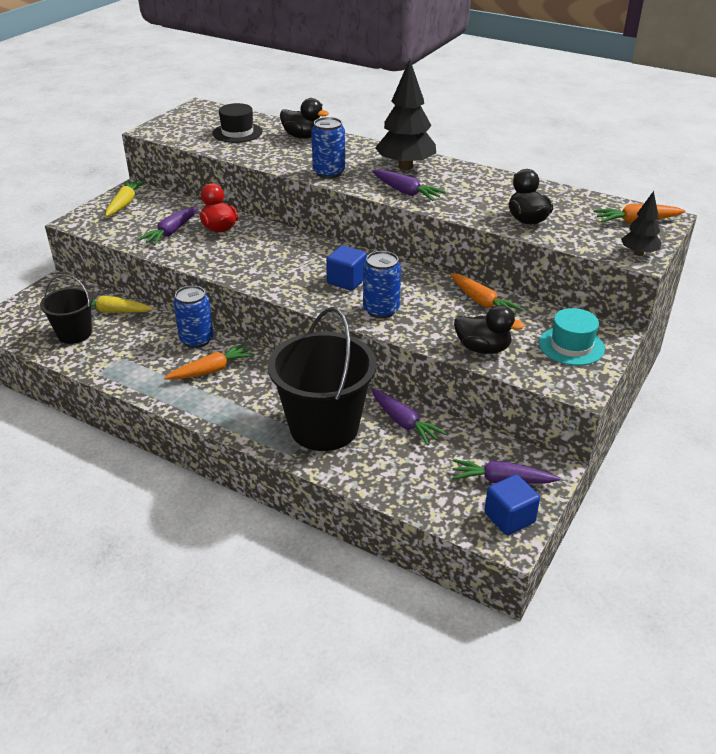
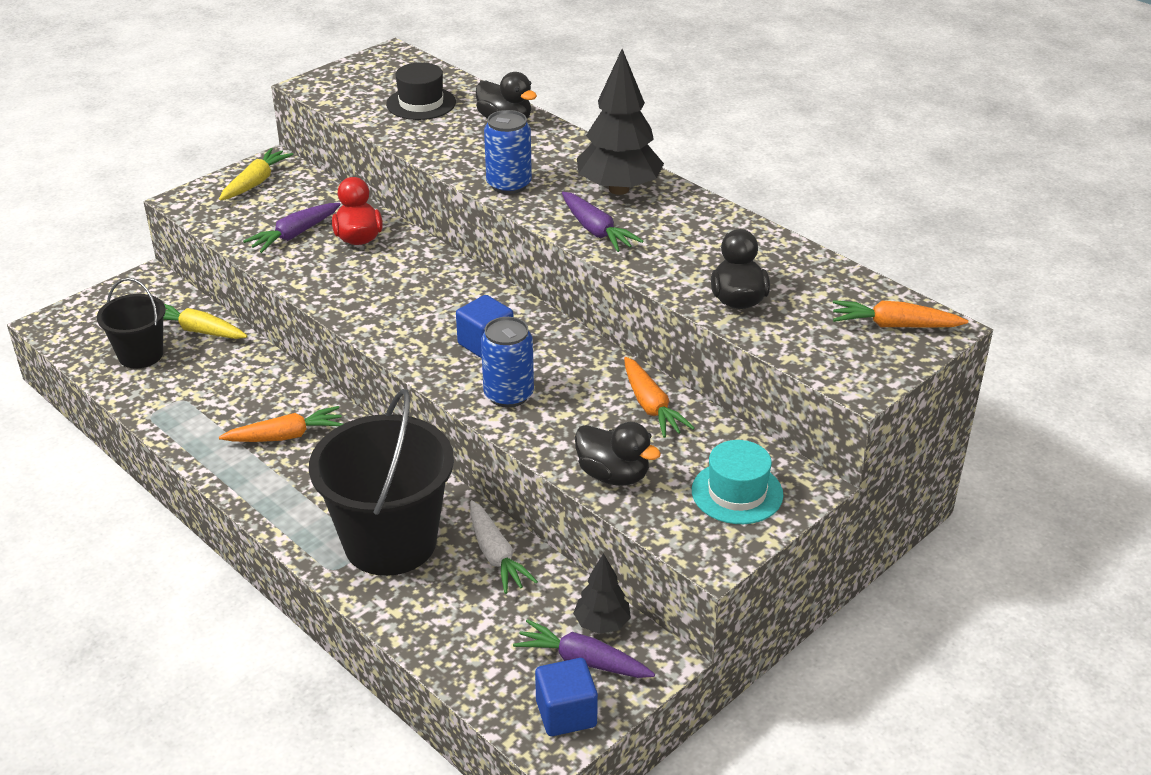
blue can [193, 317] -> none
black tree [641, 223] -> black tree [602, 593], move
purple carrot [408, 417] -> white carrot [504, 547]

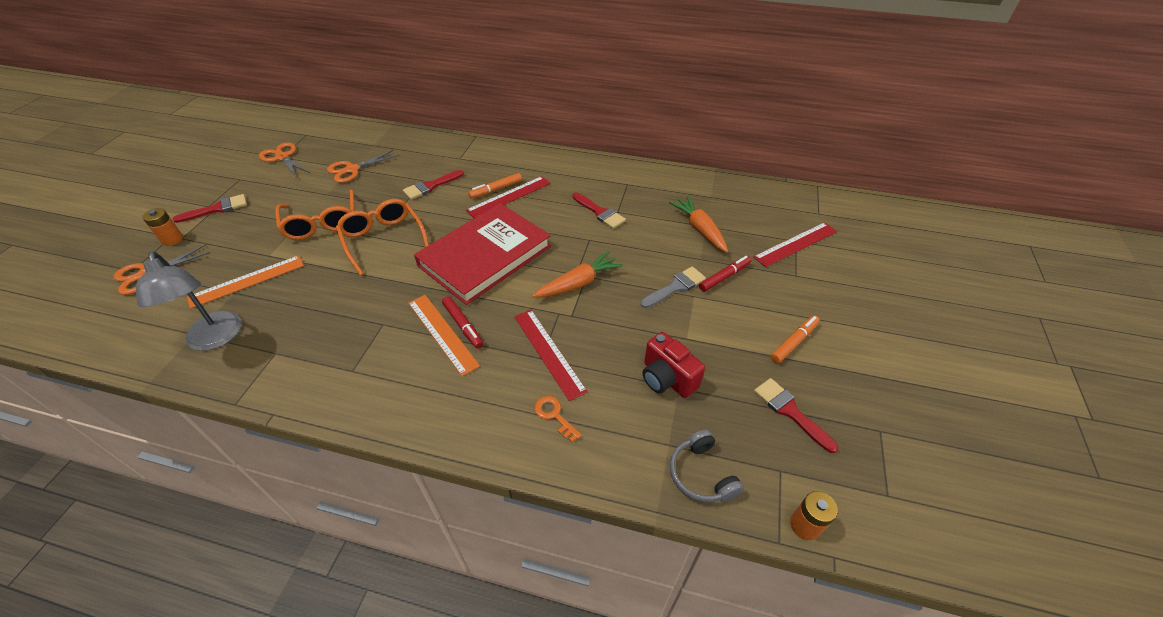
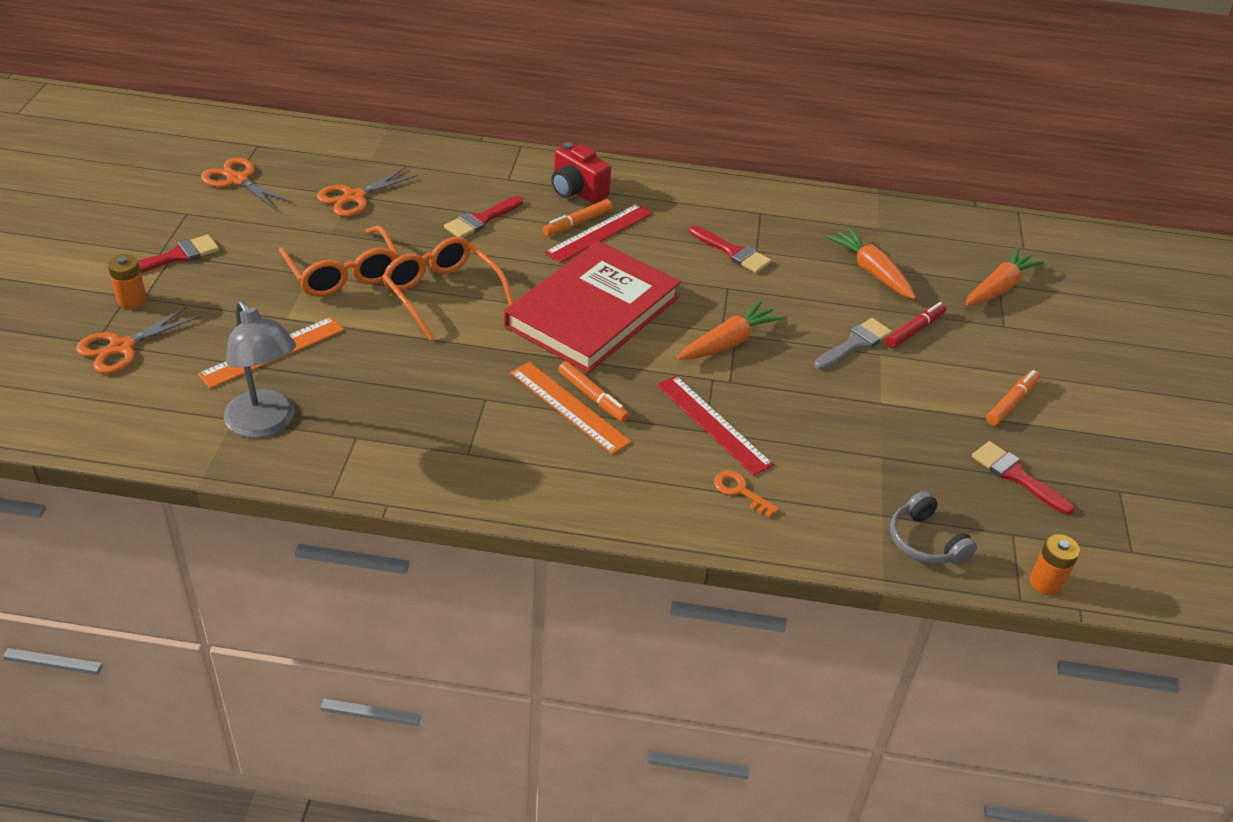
red camera [674, 365] -> red camera [581, 173], move
red ruler [795, 244] -> orange carrot [1005, 276]
red marker [462, 322] -> orange marker [594, 391]

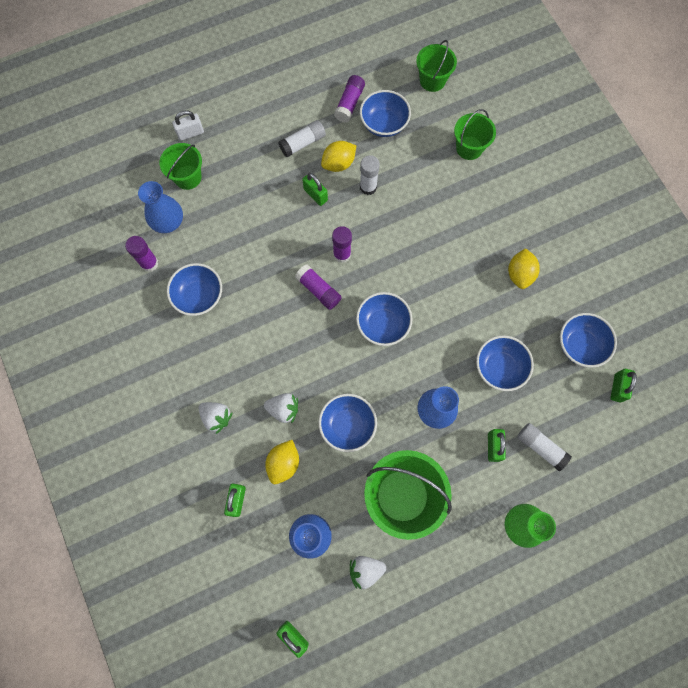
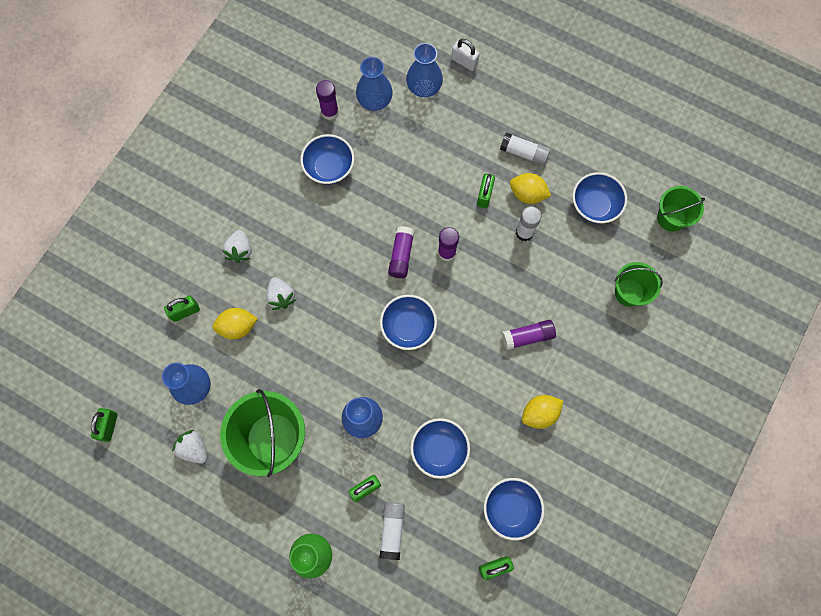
blue bowl [348, 423] -> none
purple glue stick [349, 99] -> purple glue stick [529, 335], move
green bucket [181, 166] -> blue vase [424, 70]

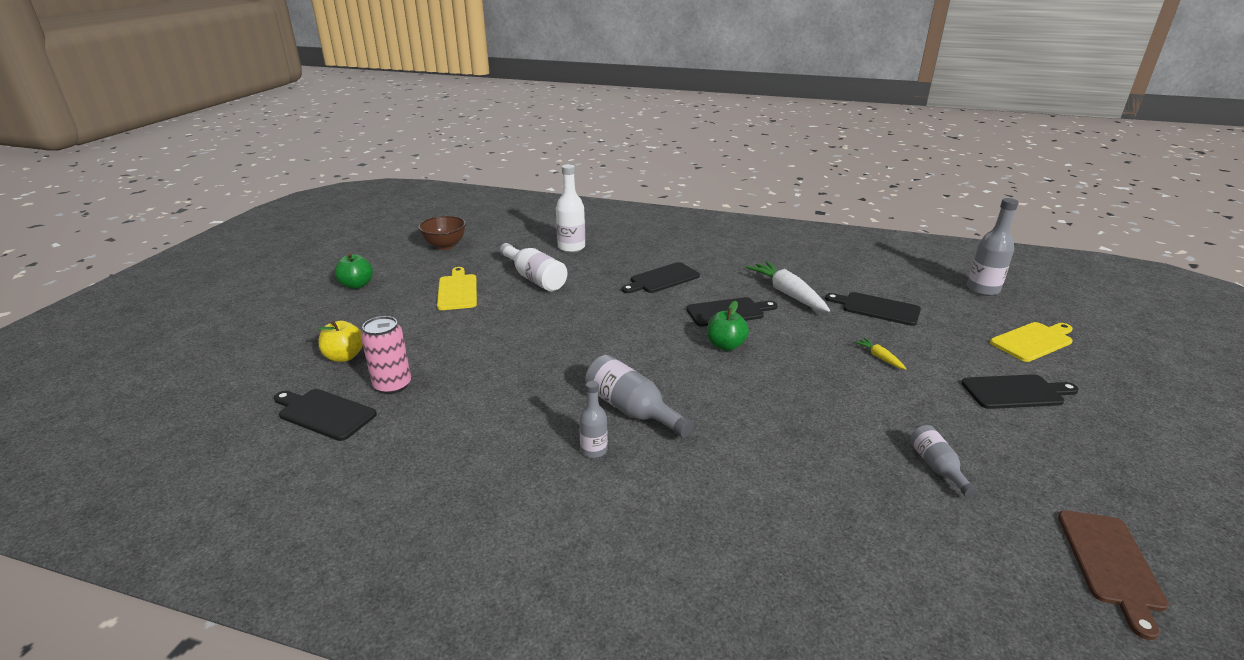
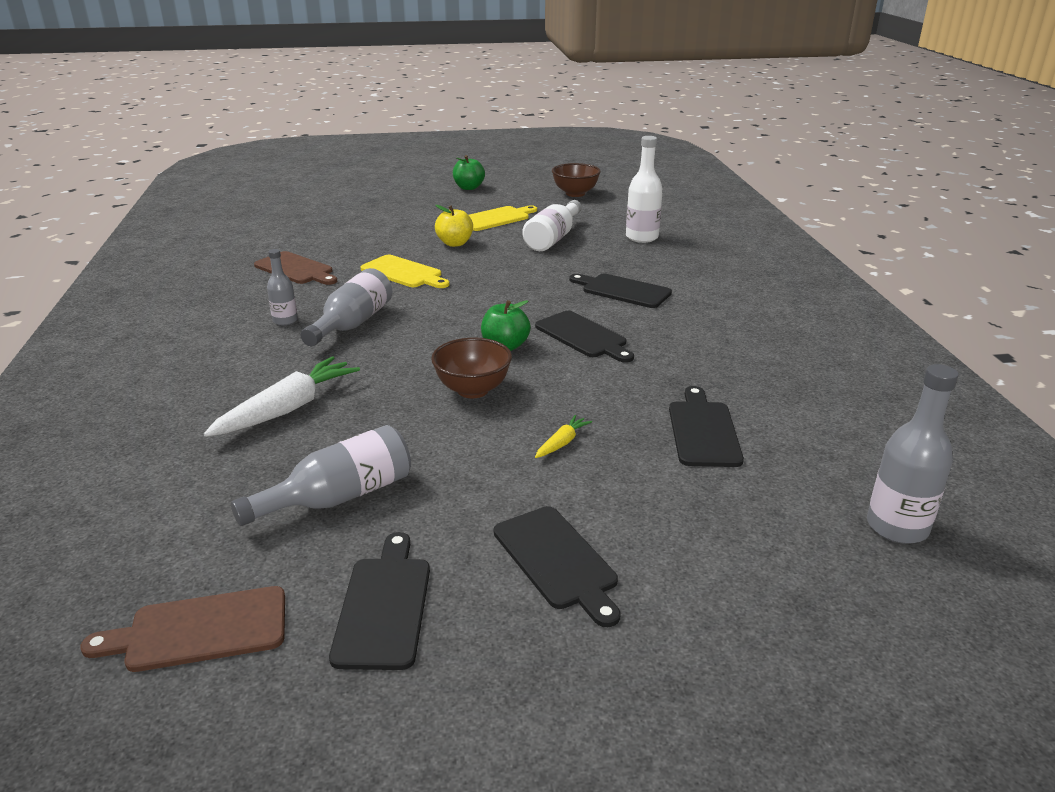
pink can [386, 355] -> none
none -> brown cutting board [295, 268]
none -> brown bowl [471, 368]
black cutting board [325, 415] -> black cutting board [379, 601], move
yellow apple [340, 341] -> yellow apple [454, 226], move
white carrot [788, 286] -> white carrot [282, 396], move
yellow cutting board [1031, 342] -> yellow cutting board [404, 271], move
grey bottle [943, 461] -> grey bottle [321, 475], x1.65

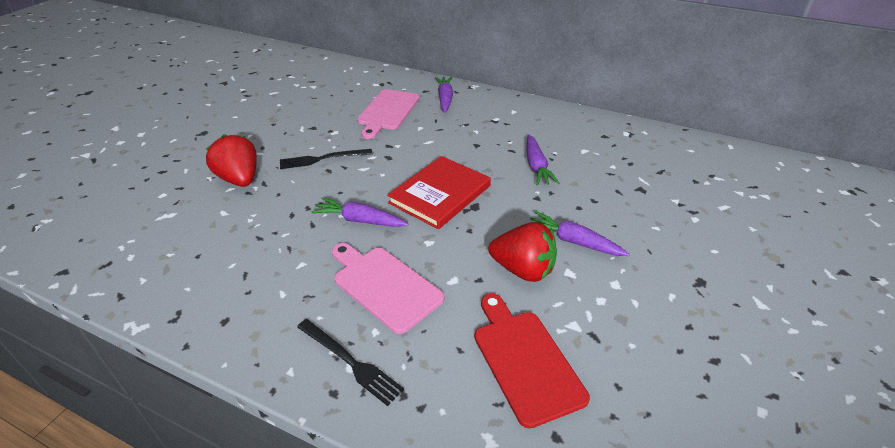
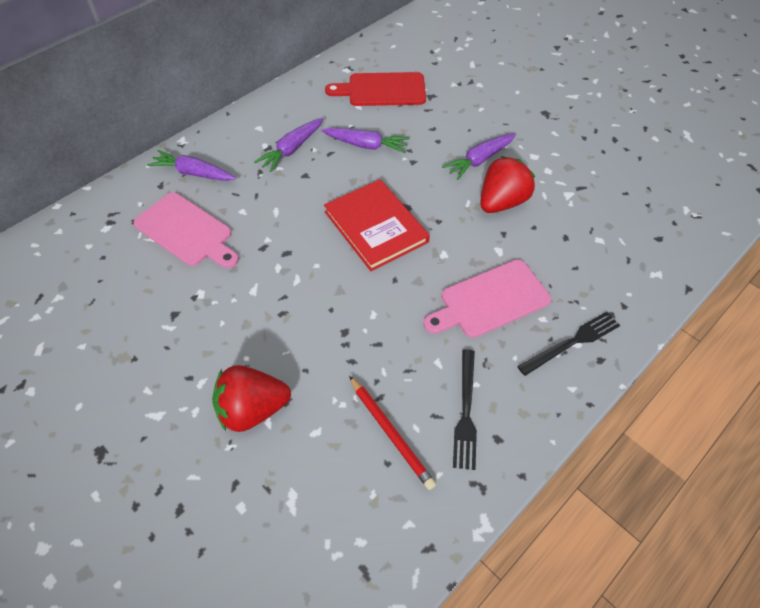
none -> red pencil [392, 433]
black fork [326, 159] -> black fork [465, 409], move
purple carrot [359, 212] -> purple carrot [288, 145], move
red cutting board [532, 361] -> red cutting board [375, 89], move

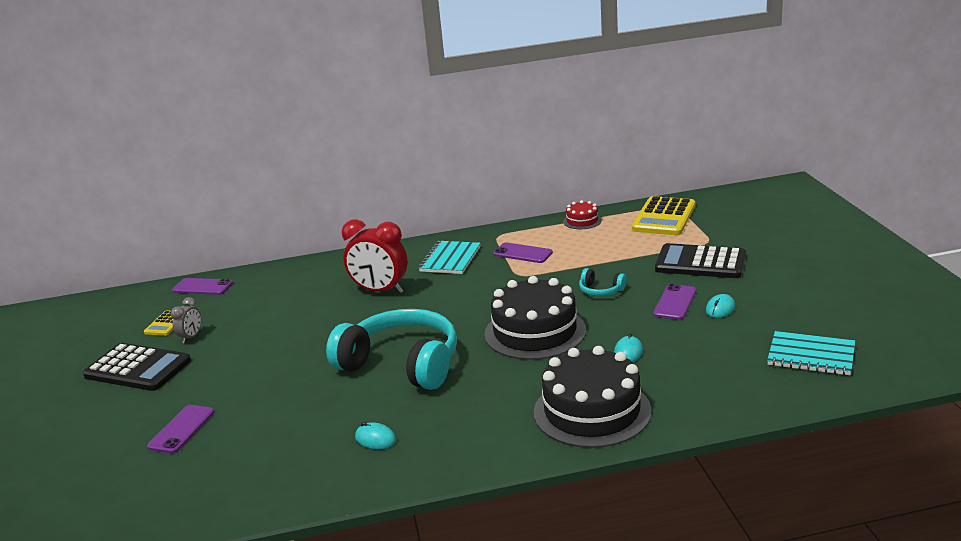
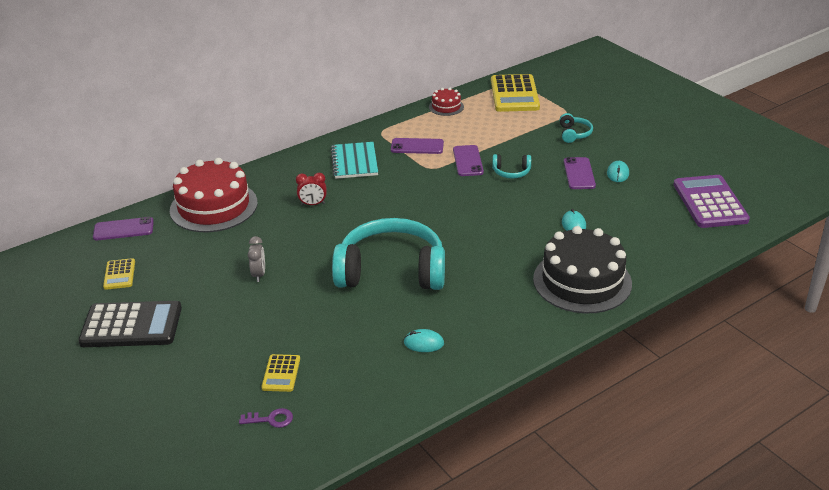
black cake [535, 318] -> none
none -> red cake [214, 195]
none -> purple key [266, 418]
none -> yellow calculator [280, 373]
purple phone [180, 429] -> purple phone [468, 160], move
grey clock [186, 320] -> grey clock [256, 259], move
black calculator [700, 260] -> turquoise headphones [576, 128]
turquoise notebook [811, 353] -> purple calculator [711, 201]
red clock [374, 256] -> red clock [311, 189], x0.50

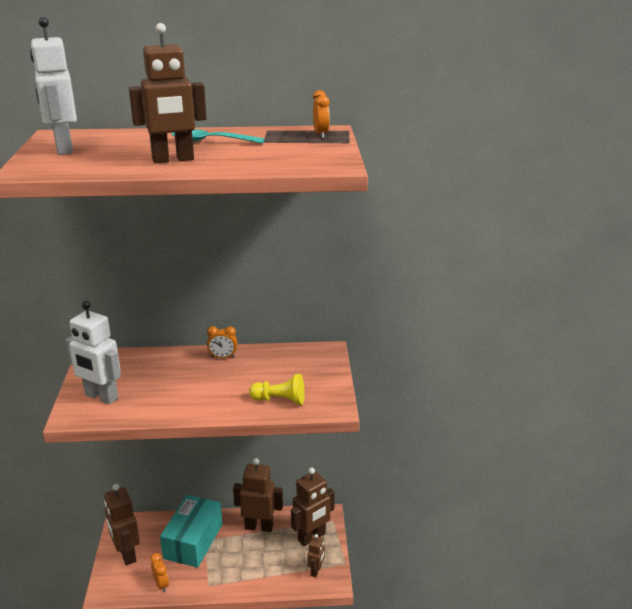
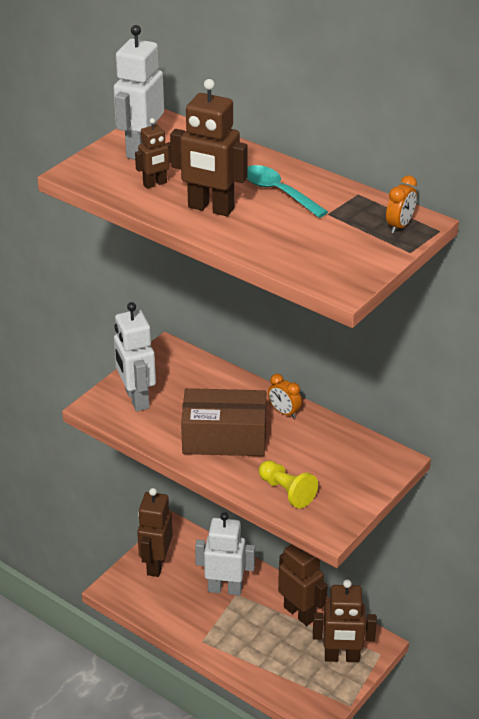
orange clock [160, 572] -> none
none -> brown box [223, 422]
brown robot [316, 555] -> brown robot [153, 153], move
turquoise box [191, 531] -> white robot [225, 554]

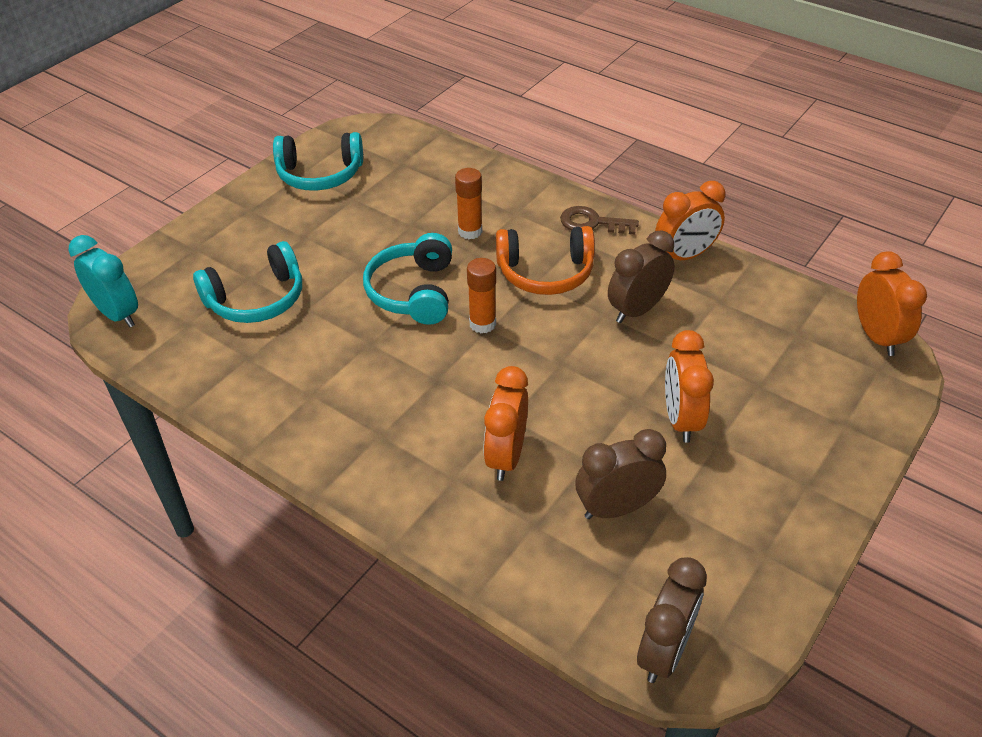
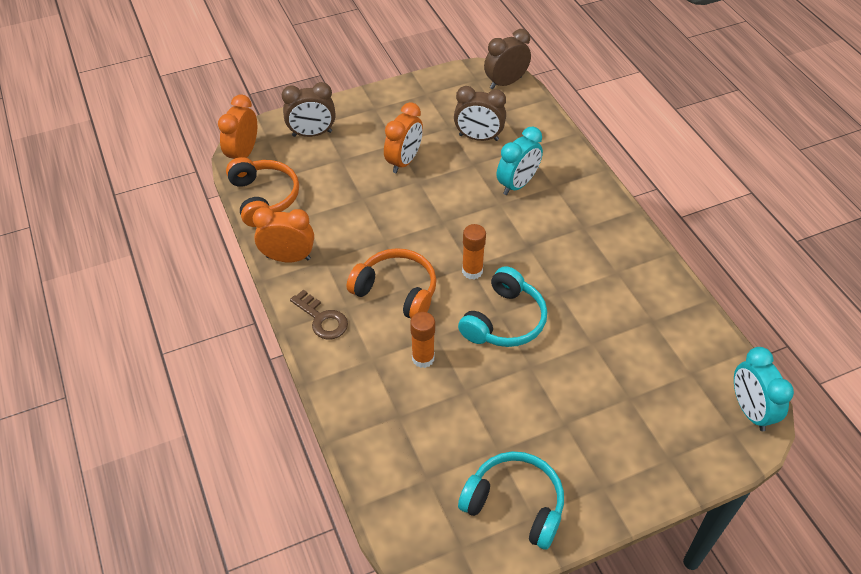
turquoise headphones [247, 282] -> none
none -> orange headphones [262, 192]
brown clock [641, 276] -> brown clock [309, 109], move
orange clock [505, 423] -> turquoise clock [520, 160]

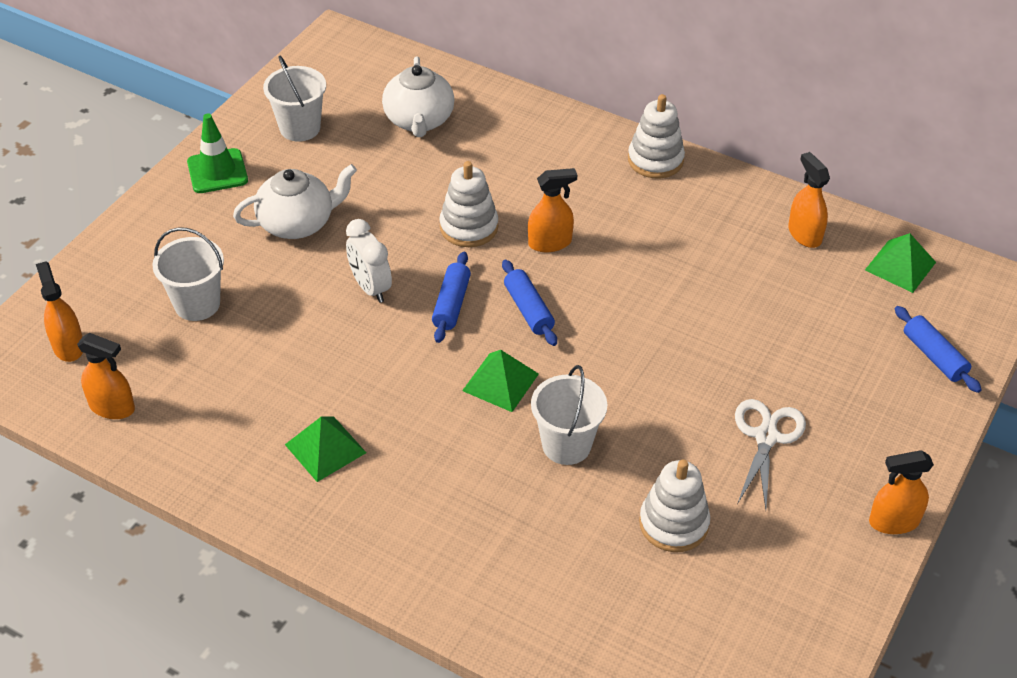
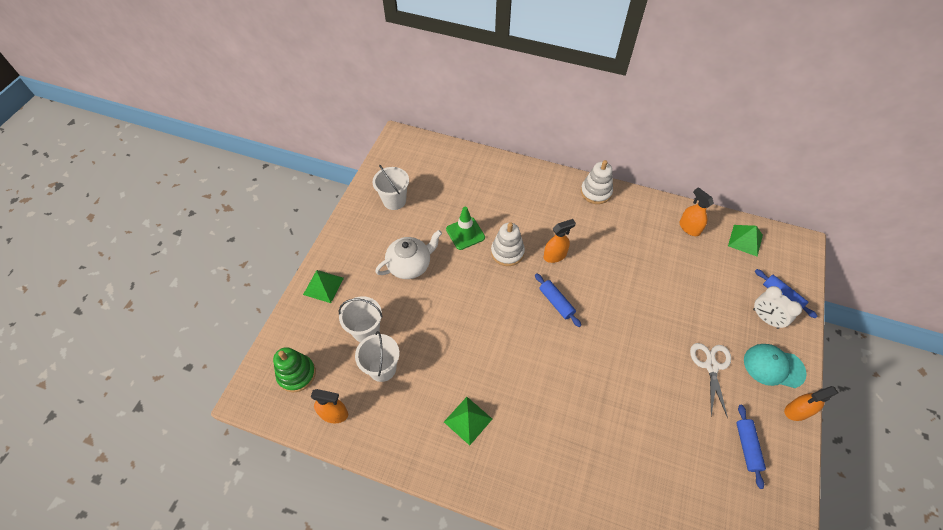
white teapot [418, 96] -> none
white stacking toy [674, 505] -> none
none -> turquoise cap [775, 366]
green traffic cone [217, 153] -> green traffic cone [465, 228], move
white clock [369, 261] -> white clock [777, 307], move
blue rolling pin [451, 297] -> blue rolling pin [751, 447], move
green pyramid [500, 381] -> green pyramid [323, 286], move
white bucket [569, 415] -> white bucket [377, 356], move
orange spray bottle [59, 311] -> green stacking toy [294, 369]

